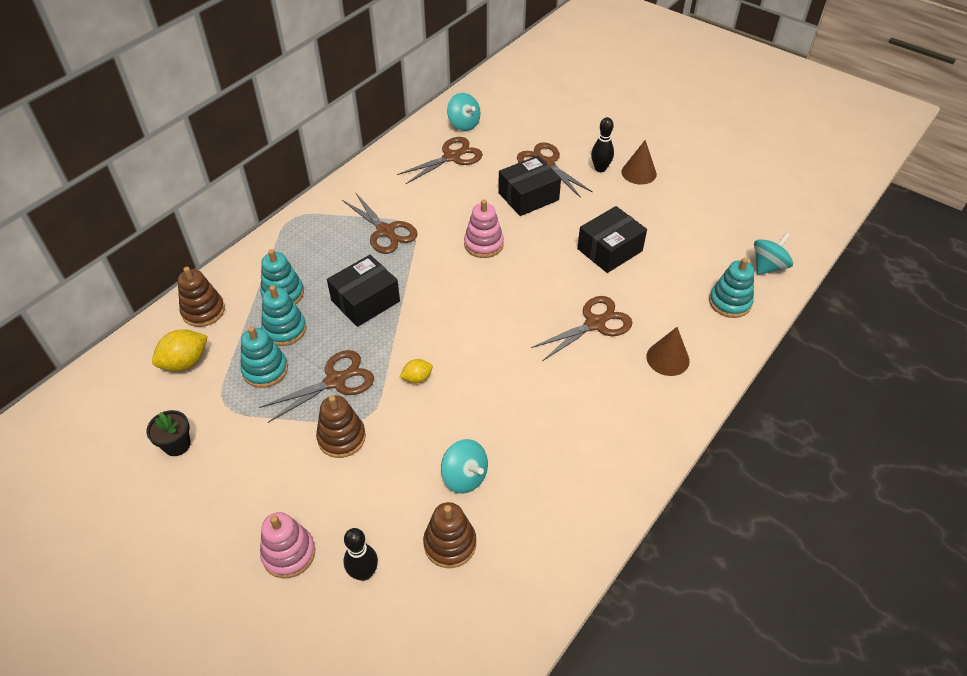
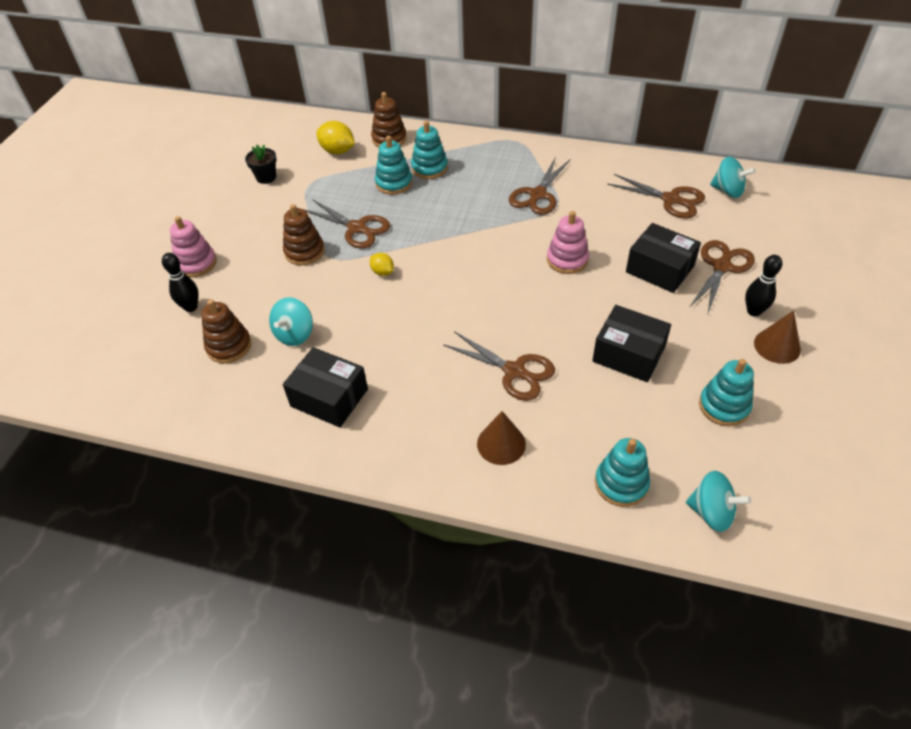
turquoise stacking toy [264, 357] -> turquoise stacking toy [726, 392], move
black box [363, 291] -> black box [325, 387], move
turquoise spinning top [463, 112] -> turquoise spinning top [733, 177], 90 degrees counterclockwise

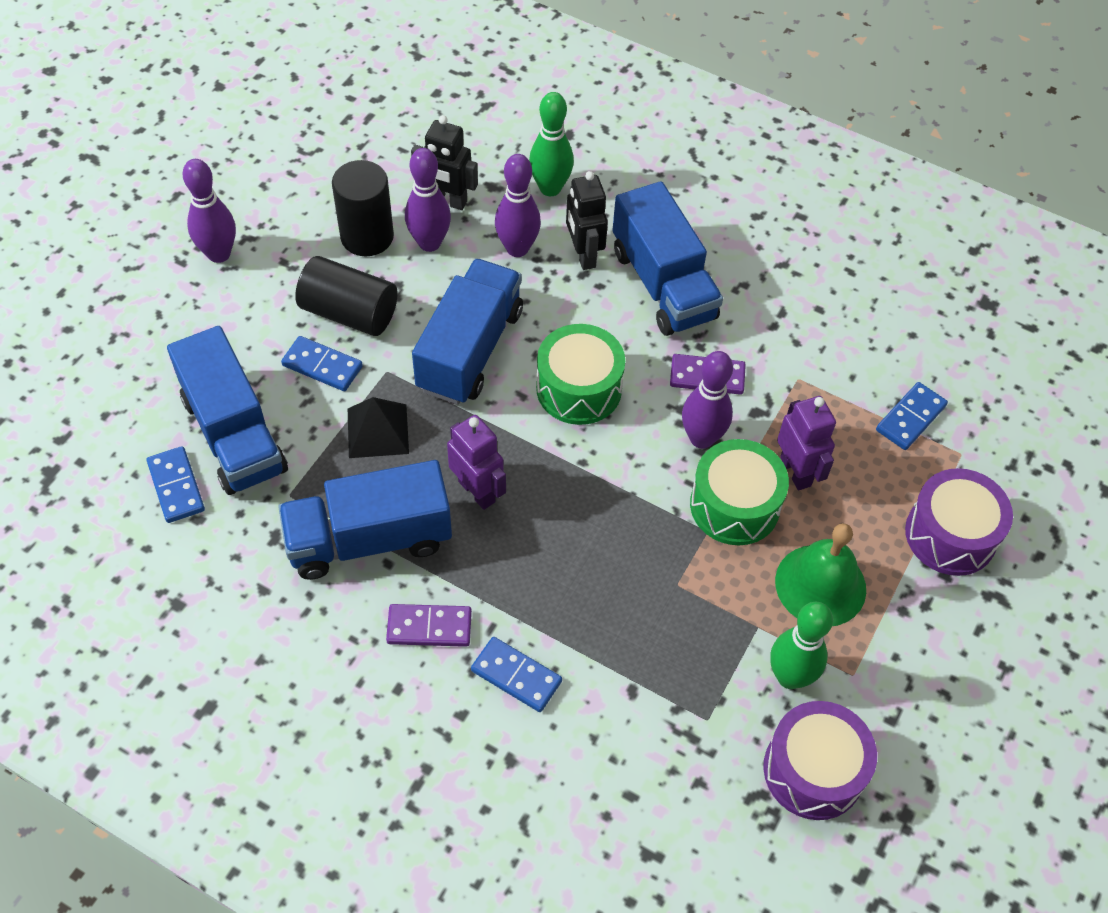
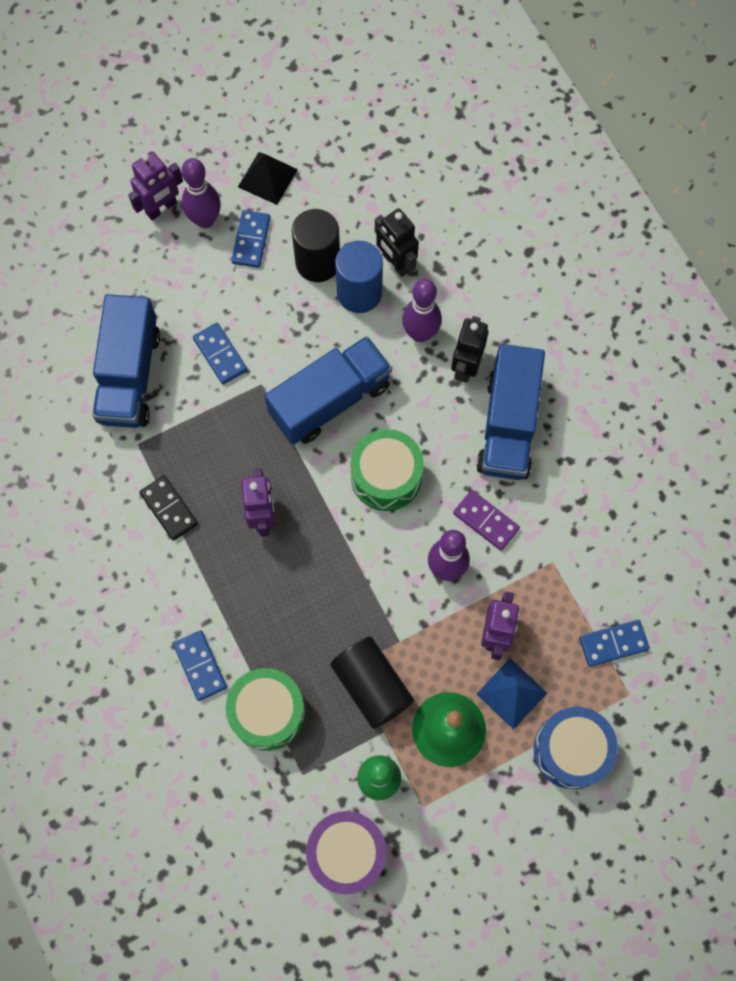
purple domino [429, 625] -> none
green bowling pin [551, 144] -> none
none -> purple robot [155, 185]
none -> blue pyramid [511, 694]
blue domino [176, 484] -> blue domino [251, 239], move
black cylinder [346, 296] -> black cylinder [372, 683], move
black pyramid [378, 427] -> black pyramid [268, 178], move
green drum [739, 492] -> green drum [265, 709], move
blue truck [365, 520] -> black domino [168, 508]
purple bowling pin [428, 200] -> blue cylinder [359, 276]
purple drum [959, 522] -> blue drum [576, 748]

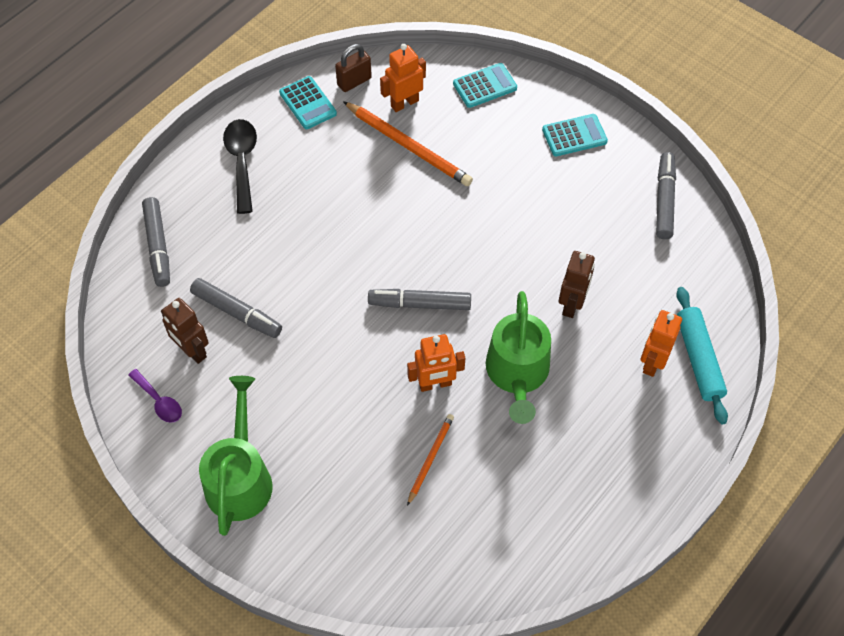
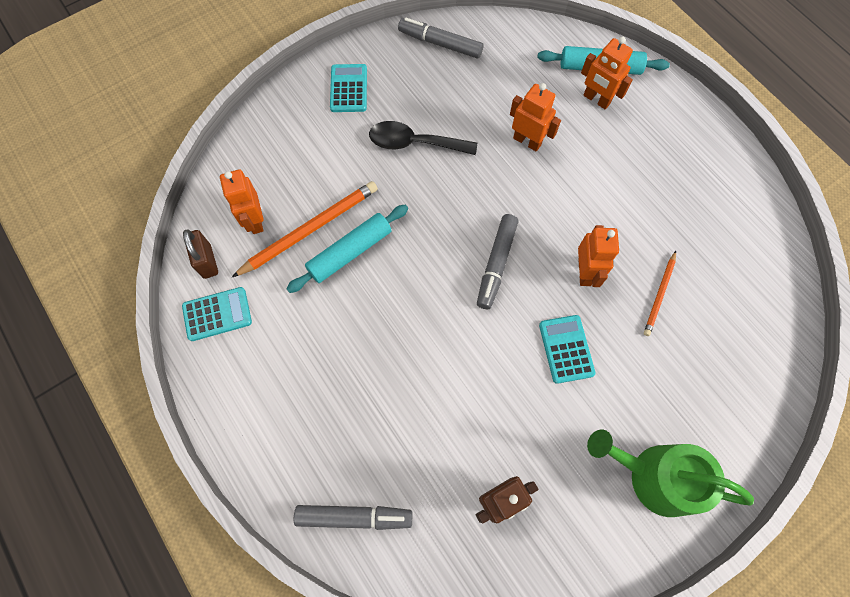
purple spoon [155, 396] -> none
grey marker [236, 308] -> none
green watering can [518, 357] -> none
none -> turquoise rolling pin [347, 249]
black spoon [240, 166] -> black spoon [423, 138], move
turquoise calculator [485, 85] -> turquoise calculator [567, 349], move
brown robot [577, 284] -> orange robot [535, 117]
orange pencil [430, 460] -> orange pencil [660, 293], 105 degrees counterclockwise

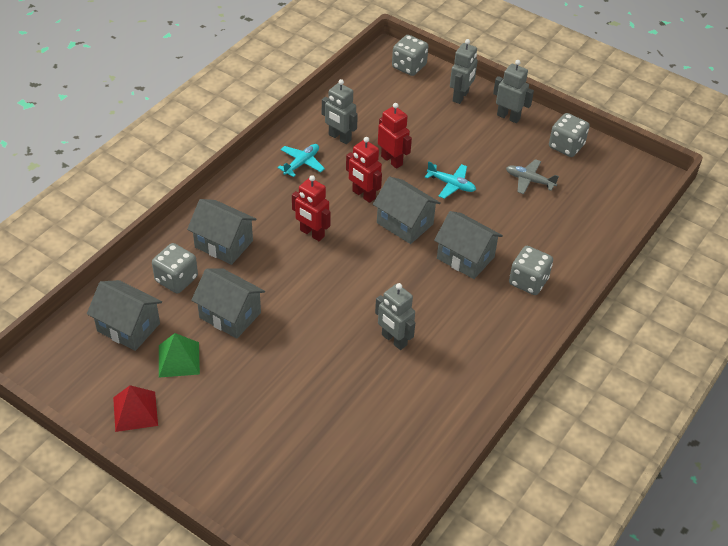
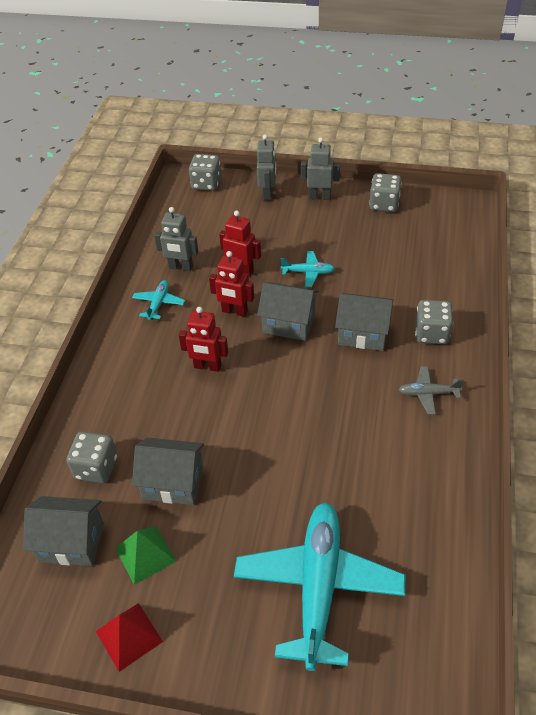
grey house [222, 232] -> none
grey robot [395, 316] -> none
none -> turquoise plane [319, 587]
grey plane [532, 176] -> grey plane [431, 390], move

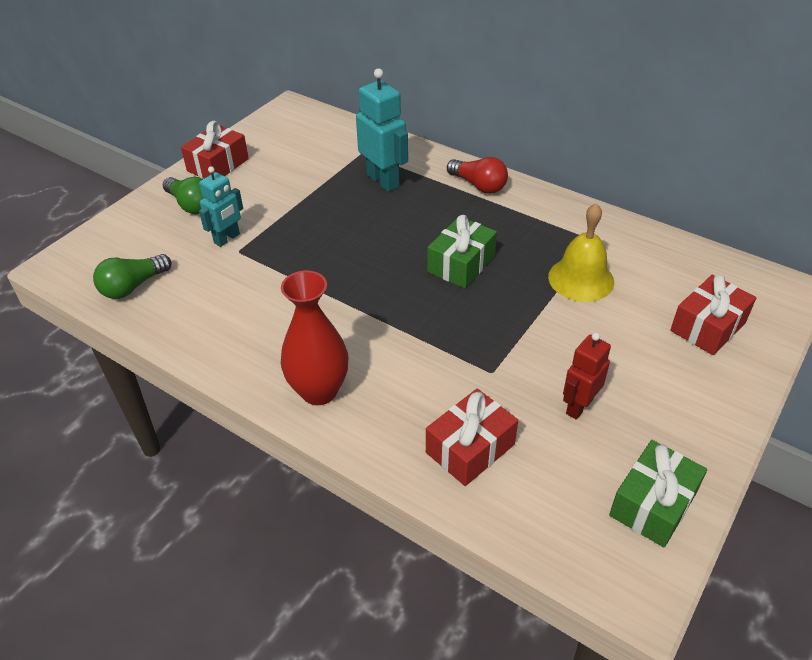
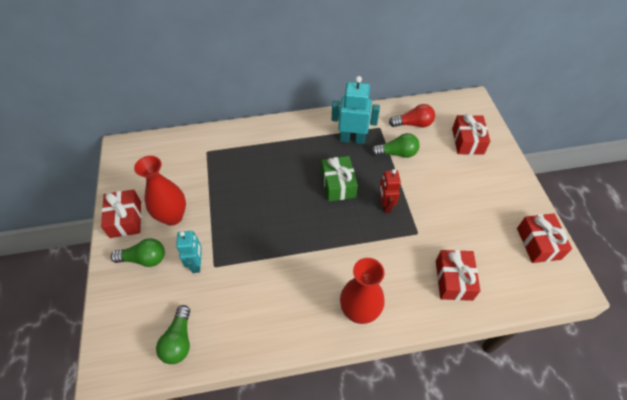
none -> red vase [160, 190]
turquoise robot [382, 130] -> turquoise robot [356, 110], move
red light bulb [477, 175] -> red light bulb [412, 115], move
red robot [587, 376] -> red robot [390, 191], move
yellow bell [581, 252] -> green light bulb [395, 145]
green gift [658, 493] -> red gift [544, 238]

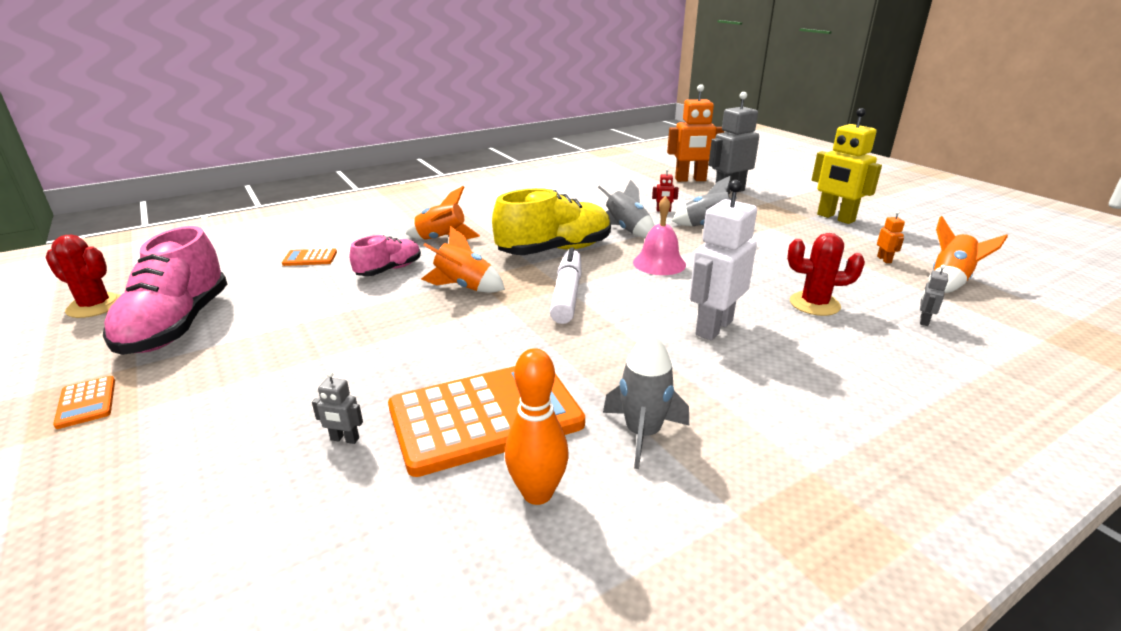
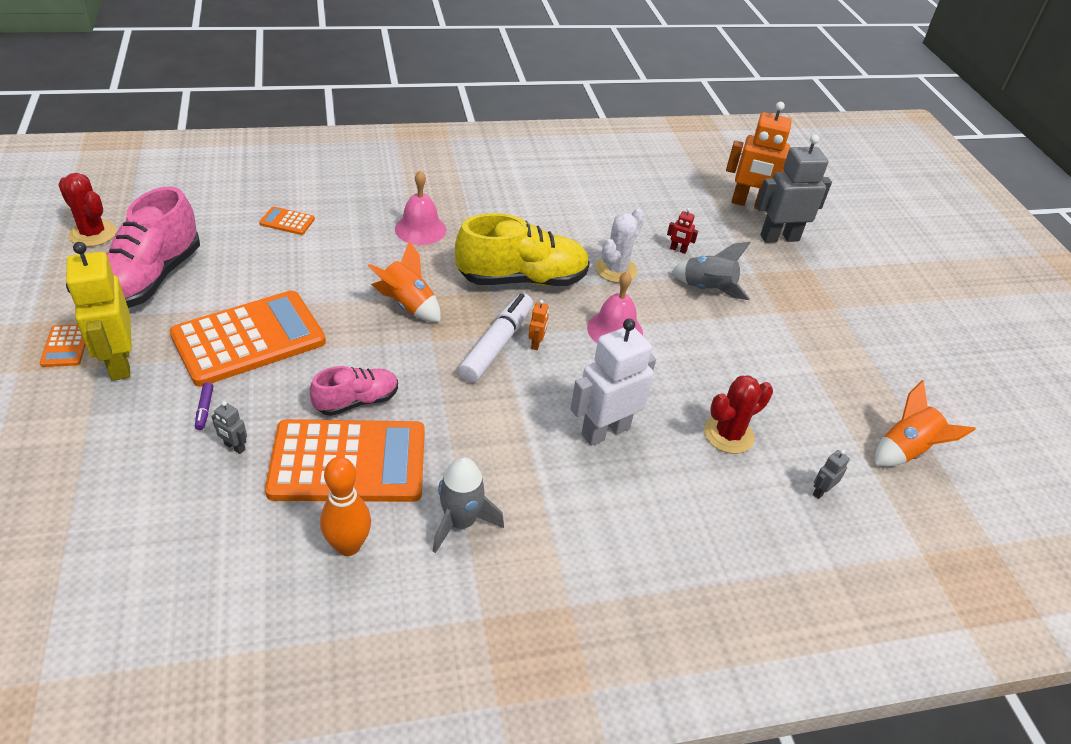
none -> orange calculator [247, 338]
none -> purple marker [204, 406]
pink shoe [385, 255] -> pink shoe [354, 391], move
yellow robot [847, 166] -> yellow robot [99, 311], move
orange robot [891, 237] -> orange robot [538, 325], move
orange rocket [443, 213] -> pink bell [420, 208]
grey rocket [626, 208] -> white cactus [620, 246]
red cactus [826, 274] -> red cactus [738, 414], 60 degrees counterclockwise

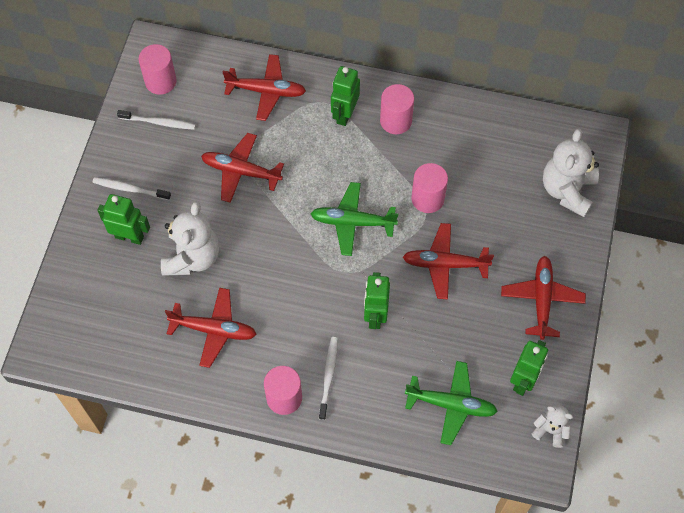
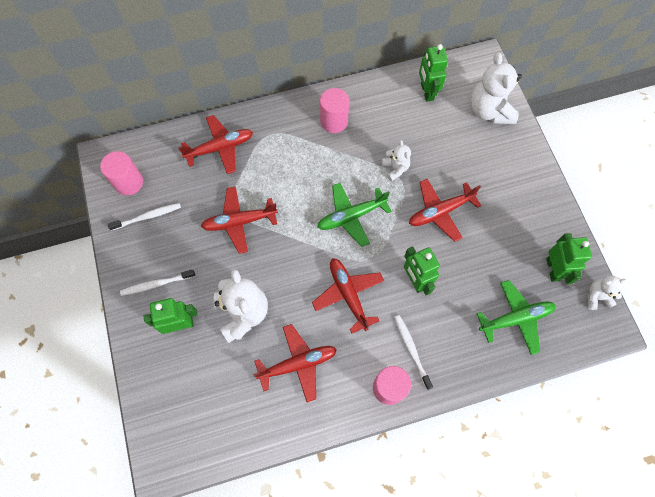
green robot [345, 96] -> green robot [433, 73], move
red plane [543, 298] -> red plane [348, 295], move
pink cylinder [429, 188] -> white teddy bear [396, 160]

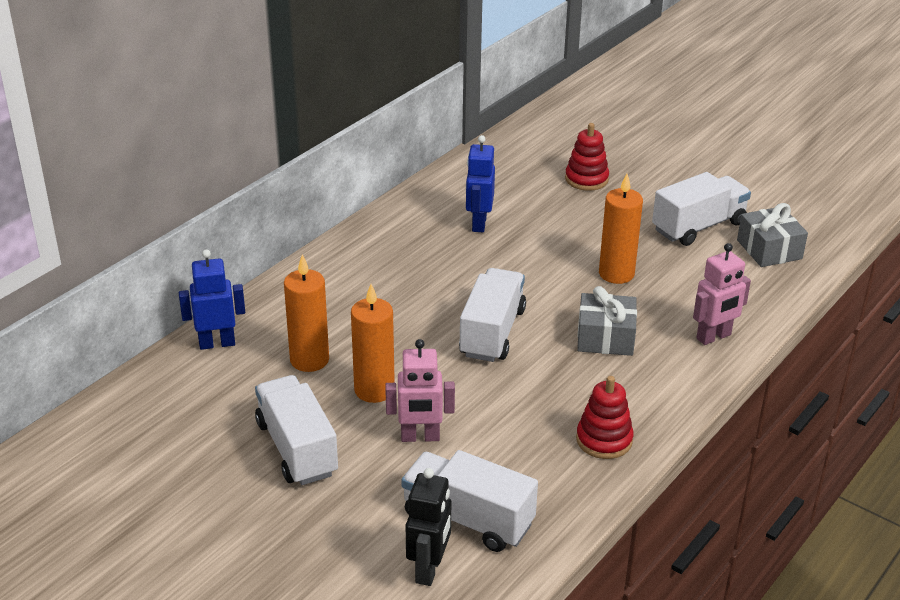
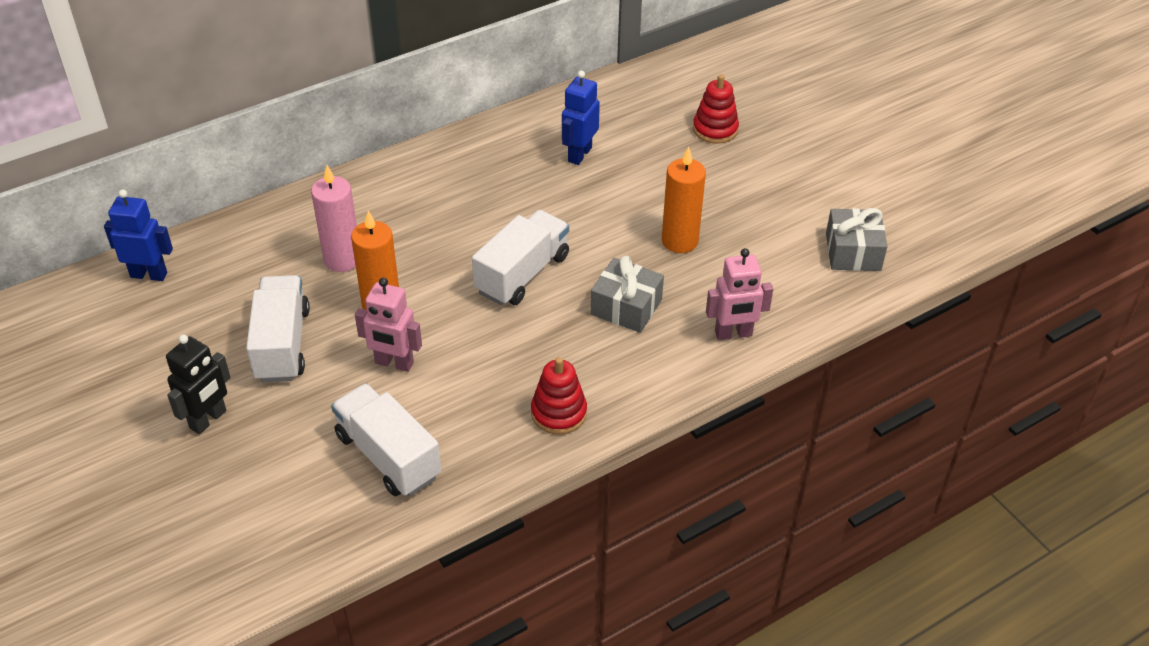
white truck [701, 209] -> none
blue robot [212, 299] -> blue robot [138, 235], move
black robot [428, 527] -> black robot [198, 384], move
orange candle [306, 313] -> pink candle [334, 218]

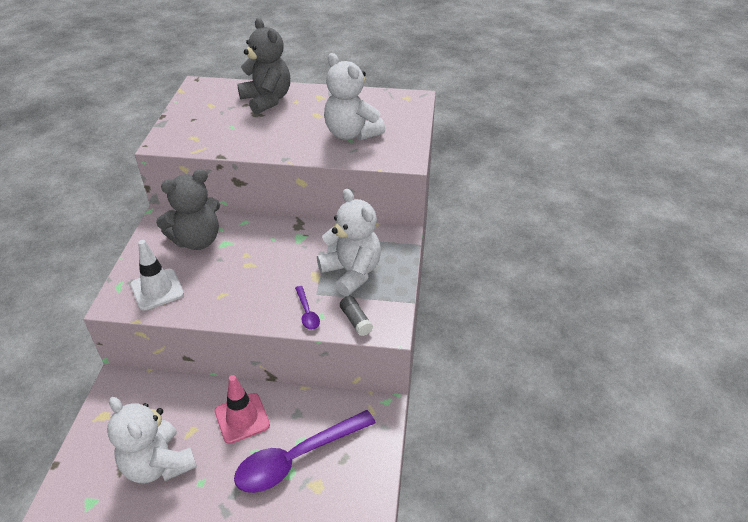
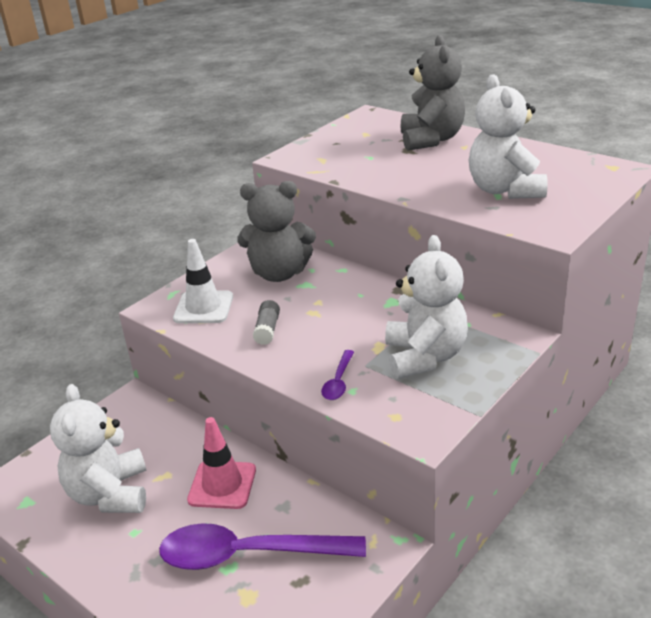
grey glue stick [356, 316] -> grey glue stick [266, 322], move

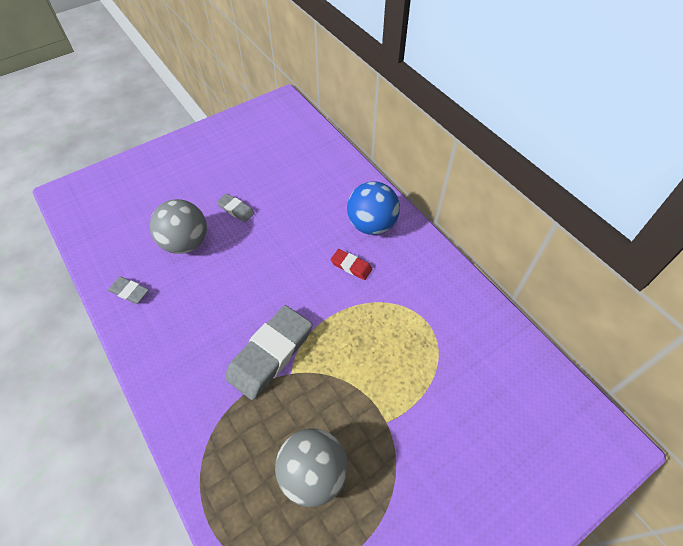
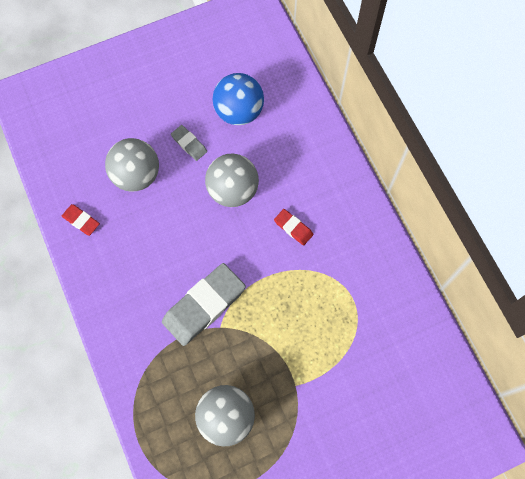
none -> grey ball [232, 180]
blue ball [373, 208] -> blue ball [238, 99], move
grey eraser [128, 290] -> red eraser [81, 220]

